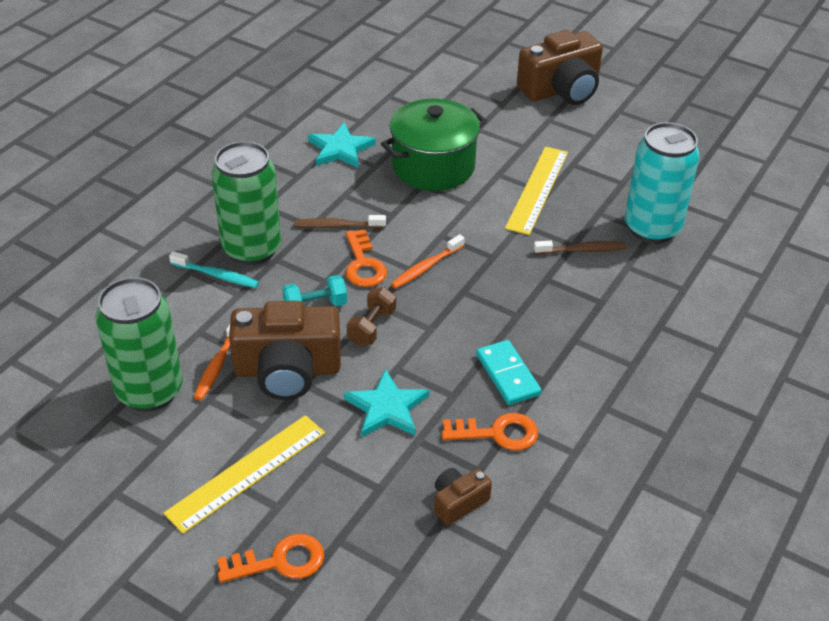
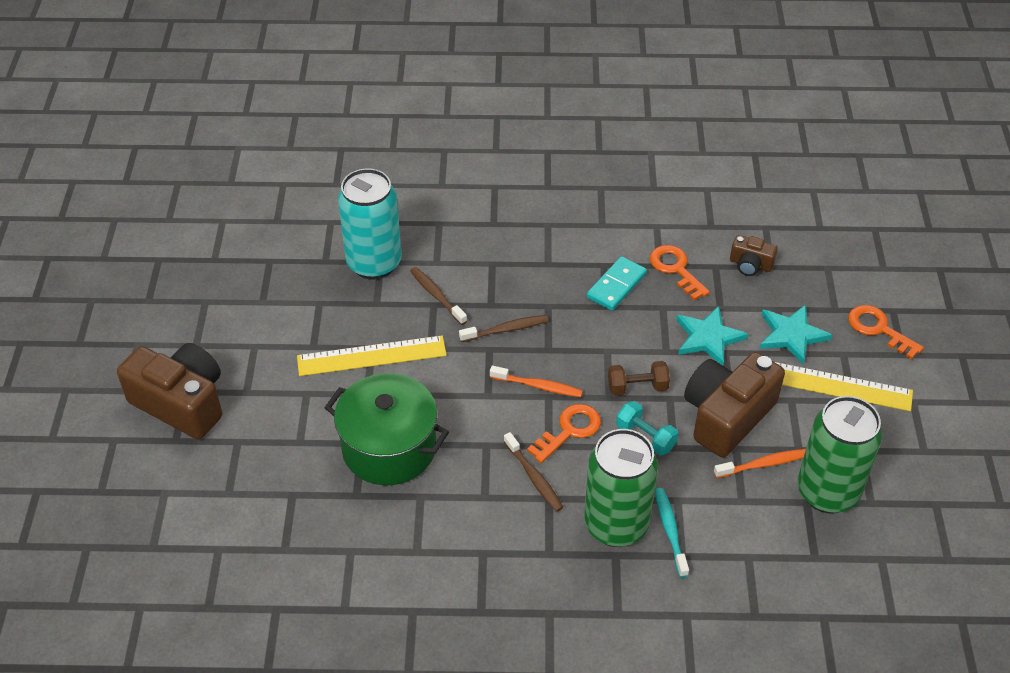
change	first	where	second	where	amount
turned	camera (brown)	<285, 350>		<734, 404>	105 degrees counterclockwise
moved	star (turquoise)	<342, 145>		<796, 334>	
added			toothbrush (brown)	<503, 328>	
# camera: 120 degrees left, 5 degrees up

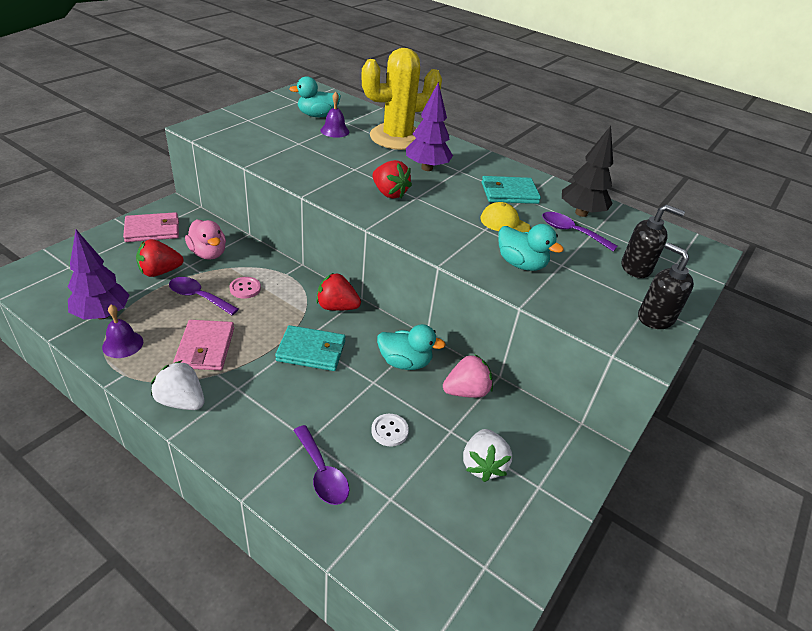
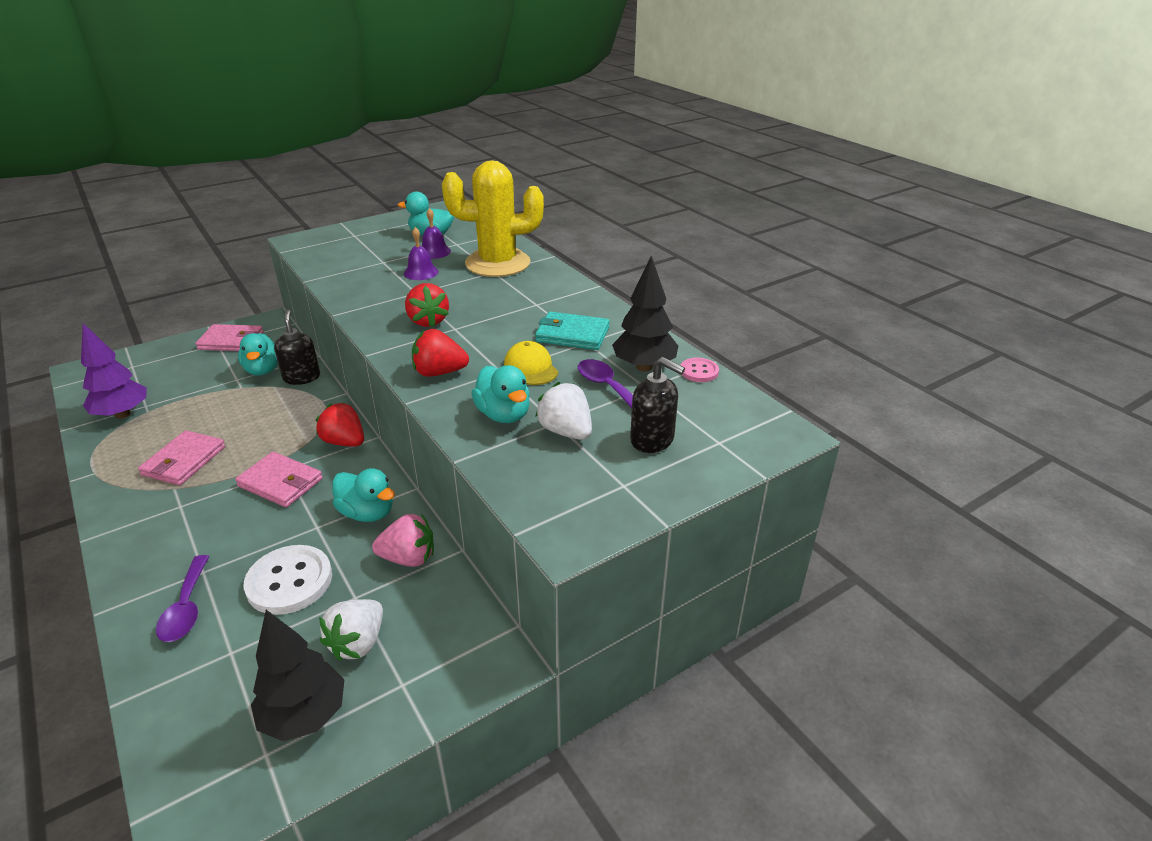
change	first	where	second	where	amount
moved	bell (purple)	<122, 331>		<421, 253>	
moved	strawberry (red)	<160, 258>		<440, 353>	
moved	strawberry (white)	<177, 385>		<563, 411>	
removed	spoon (purple)	<204, 296>			
recoloured	duck (pink)	<205, 239>	duck (turquoise)	<258, 354>	
moved	button (pink)	<245, 288>		<699, 370>	
recoloured	wallet (turquoise)	<310, 348>	wallet (pink)	<279, 479>	
resized	button (white)	<390, 430>		<288, 580>	x1.90
removed	tree (purple)	<429, 126>			
moved	soap dispenser (black)	<666, 285>		<297, 347>	
added			tree (black)	<298, 675>	
# camera: 25 degrees right, 5 degrees down

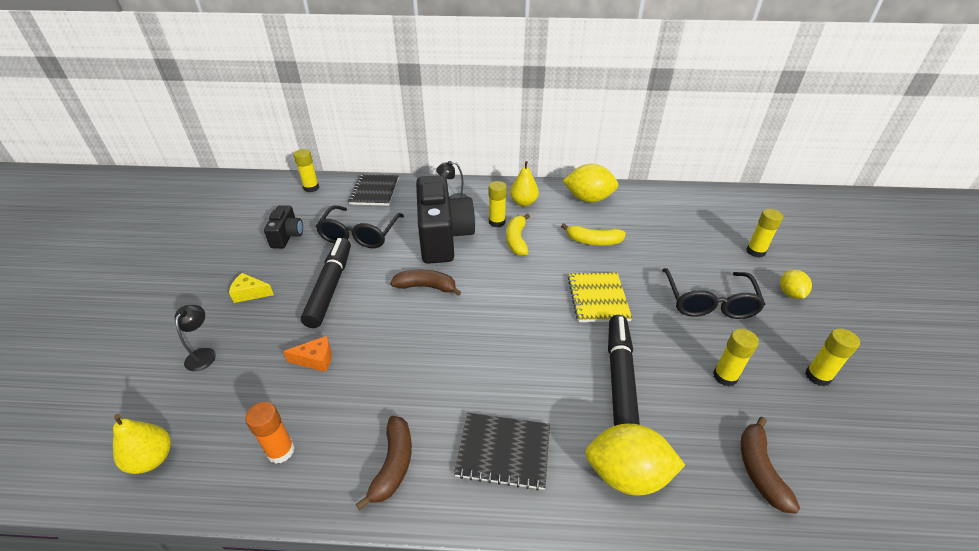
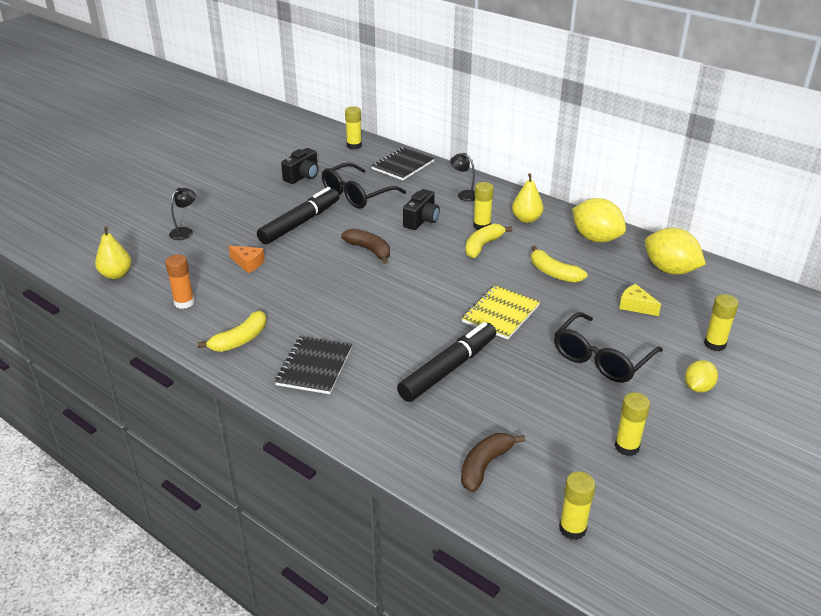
change	first	where	second	where	amount
moved	cheese (yellow)	<251, 288>		<640, 300>	
recoloured	banana (brown)	<384, 463>	banana (yellow)	<232, 331>	
resized	camera (black)	<446, 219>		<421, 209>	x0.50
turned	notebook (black)	<502, 452>		<313, 365>	60 degrees clockwise
moved	lemon (yellow)	<635, 459>		<675, 251>	
moved	glue stick (yellow)	<736, 358>		<577, 506>	
# camera: 35 degrees right, 5 degrees down

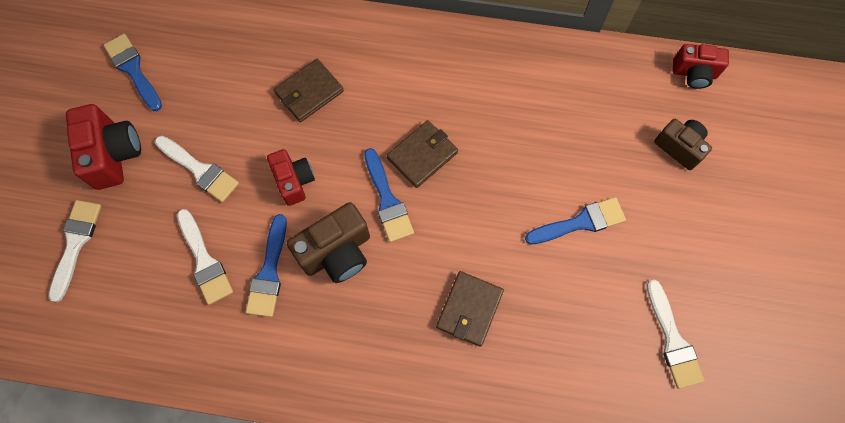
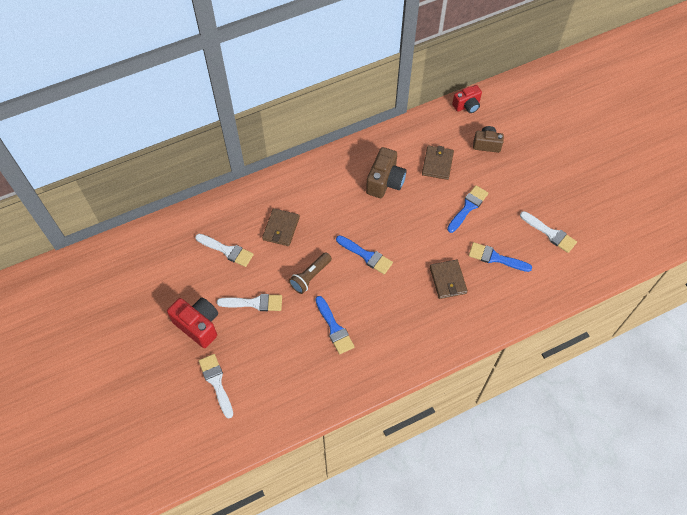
change	first	where	second	where	amount
moved	brush (blue)	<132, 72>		<500, 257>	
moved	brush (white)	<205, 257>		<224, 250>	
replaced	camera (red)	<291, 177>	flashlight (brown)	<310, 273>	
moved	camera (brown)	<328, 242>		<386, 172>	
moved	wallet (brown)	<422, 154>		<438, 163>	
# camera: 35 degrees left, 10 degrees down

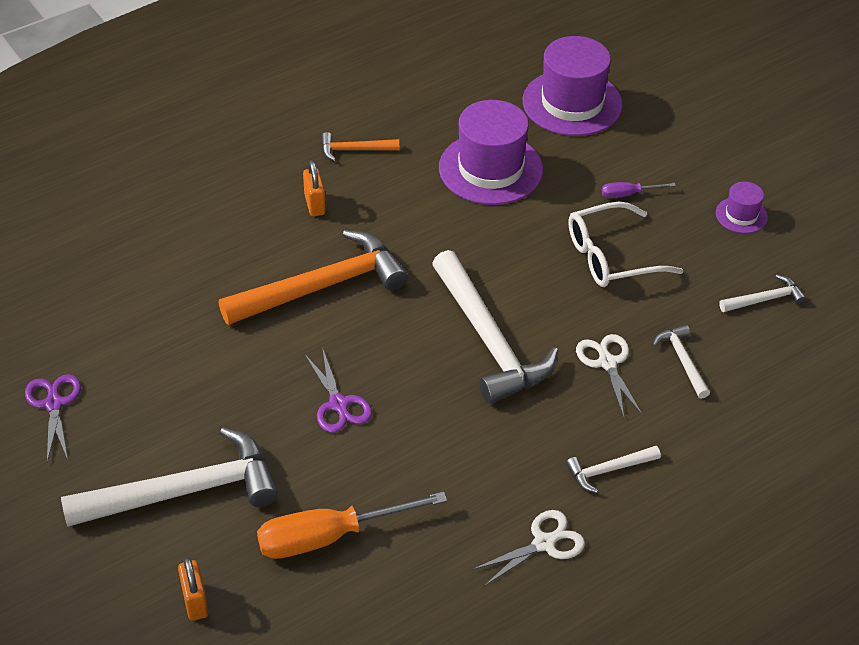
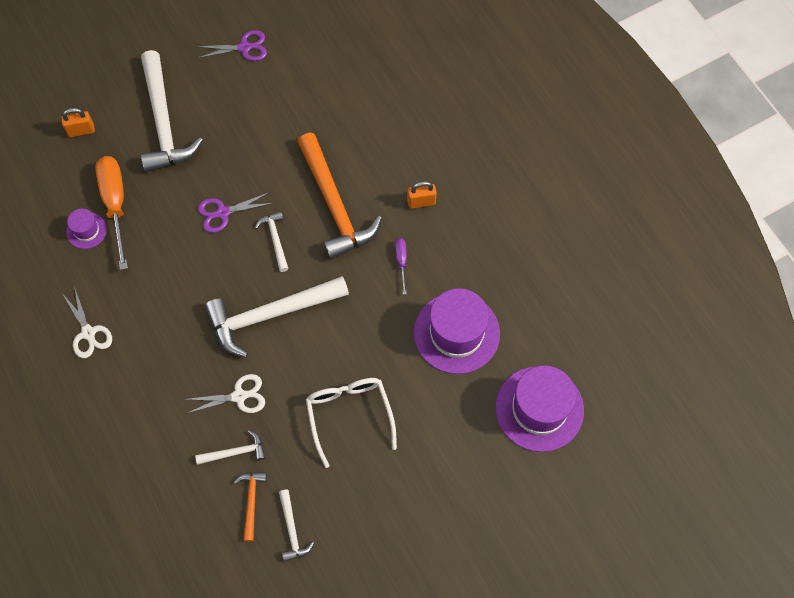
change	first	where	second	where	amount
moved	hammer (orange)	<360, 146>		<250, 507>	
moved	hammer (white)	<613, 469>		<272, 241>	
moved	screwdriver (purple)	<639, 190>		<401, 266>	
moved	hat (purple)	<742, 207>		<86, 229>	
# camera: 95 degrees right, 20 degrees up

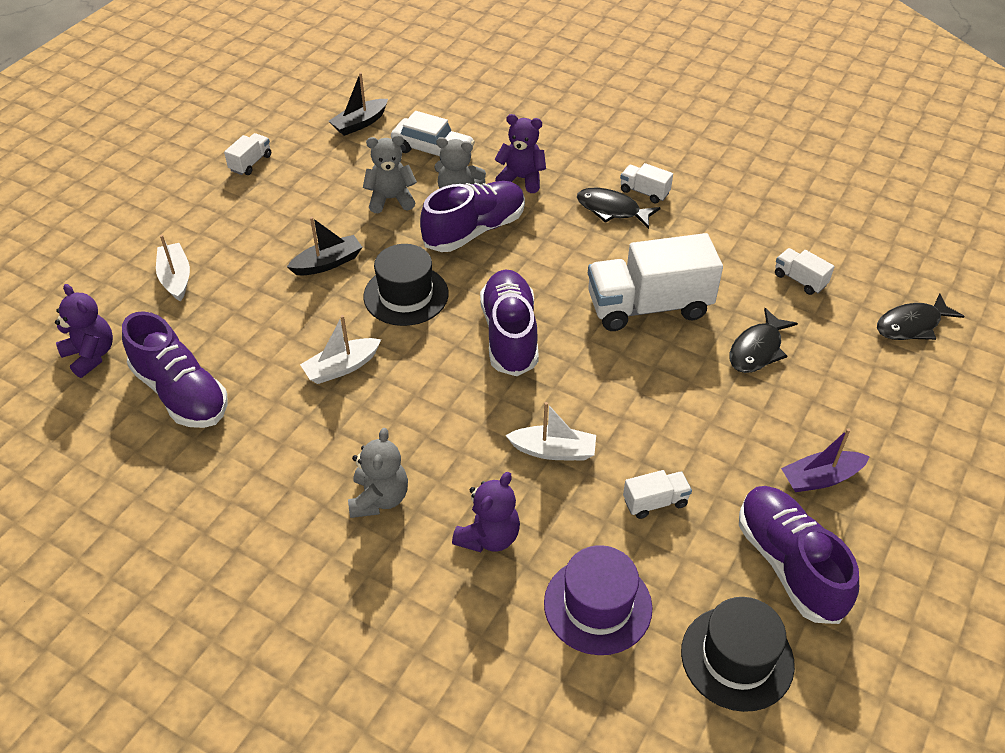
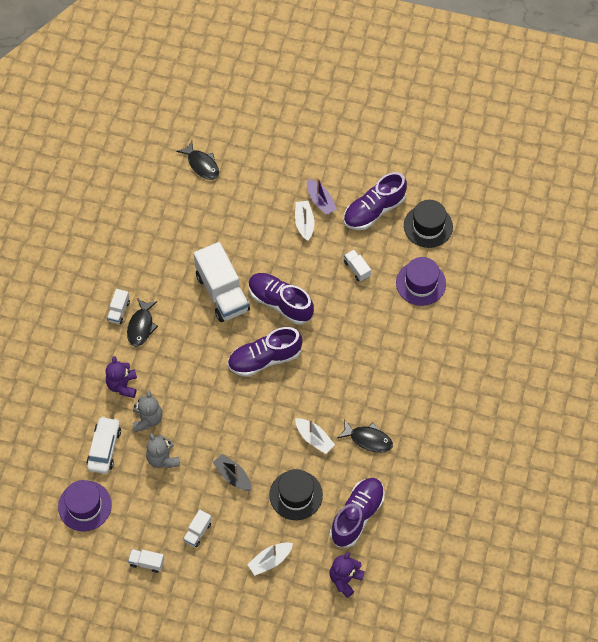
change	first	where	second	where	amount
replaced	boat (black)	<358, 104>	hat (purple)	<85, 505>	
removed	teddy bear (grey)	<378, 473>			
moved	hat (black)	<406, 285>		<296, 494>	
moved	shoe (purple)	<472, 216>		<281, 299>	
removed	teddy bear (purple)	<486, 512>			
moved	boat (white)	<550, 431>		<304, 221>	
moved	fish (black)	<763, 340>		<365, 436>	
moved	truck (white)	<804, 271>		<197, 528>	
# camera: 105 degrees left, 15 degrees up

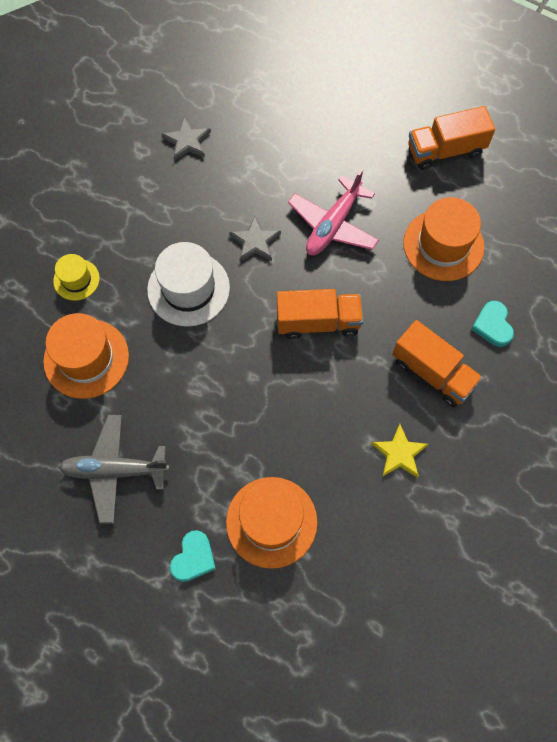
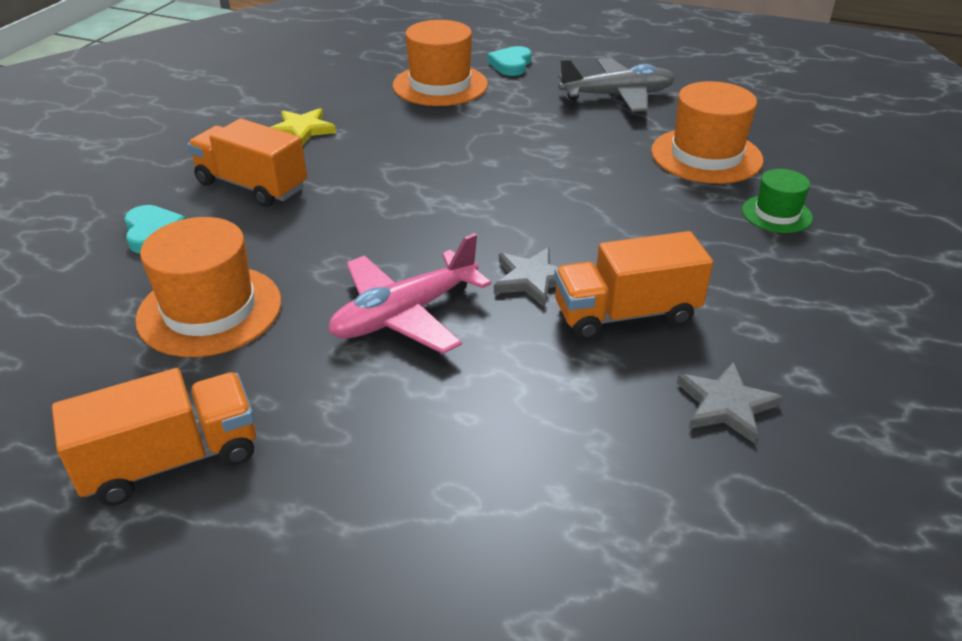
change	first	where	second	where	amount
recoloured	hat (yellow)	<76, 277>	hat (green)	<777, 201>	
removed	hat (white)	<188, 284>			
moved	truck (orange)	<320, 314>		<633, 285>	
turned	plane (pink)	<333, 212>		<409, 293>	150 degrees counterclockwise
# camera: 170 degrees right, 30 degrees down

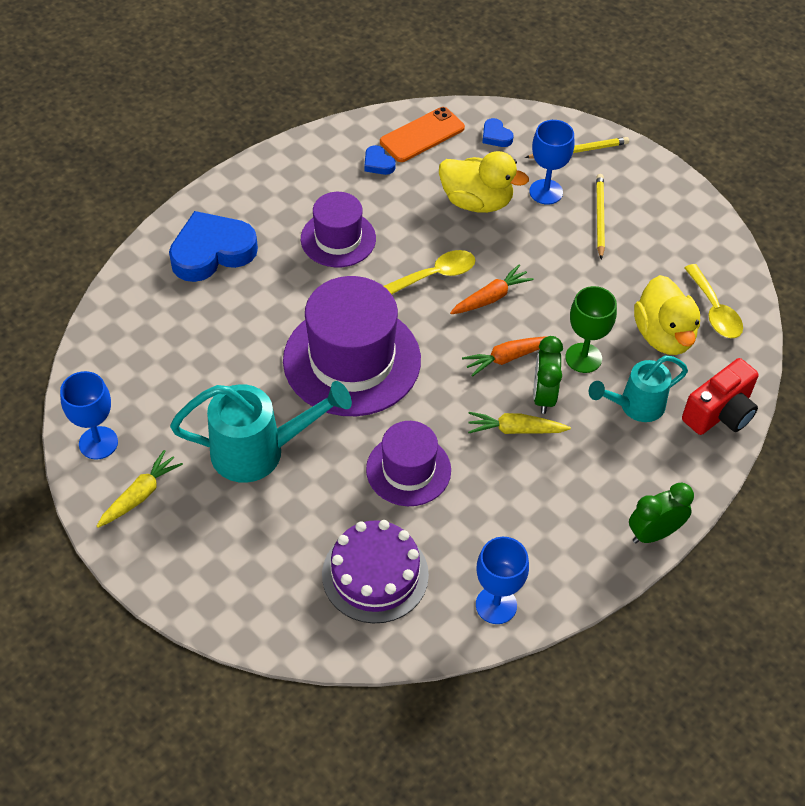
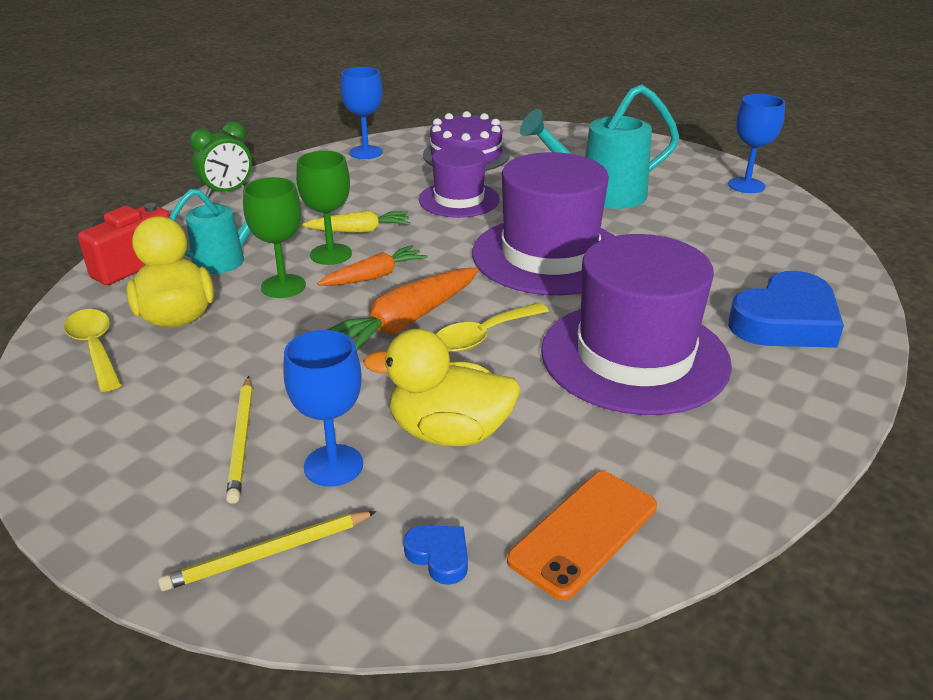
change	first	where	second	where	amount
removed	carrot (yellow)	<139, 489>			
resized	hat (purple)	<338, 229>		<636, 324>	x1.71
removed	heart (blue)	<380, 160>			
resized	carrot (orange)	<492, 289>		<403, 309>	x1.59
replaced	clock (green)	<548, 375>	goblet (green)	<324, 208>	
# camera: 170 degrees right, 20 degrees down

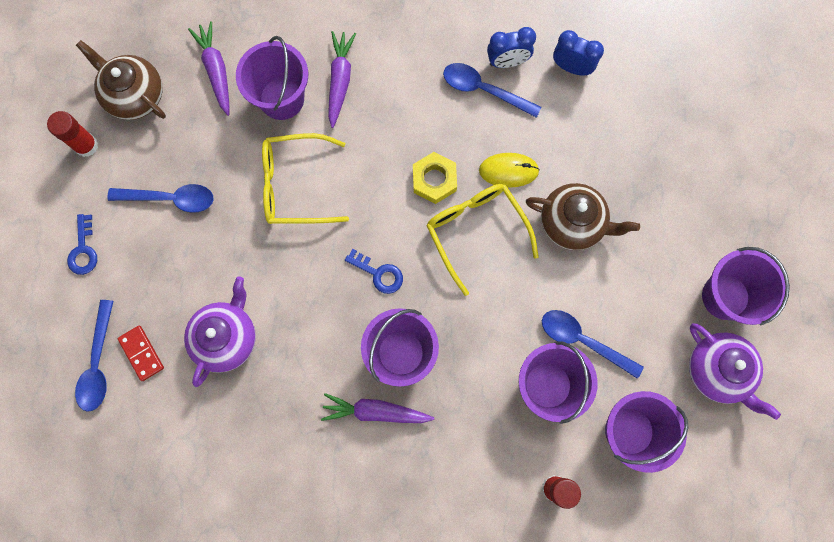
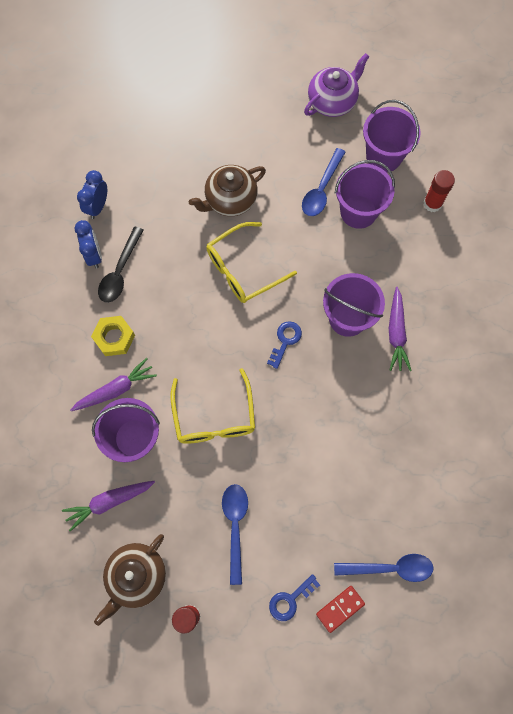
change	first	where	second	where	amount
turned	key (blue)	<82, 244>		<294, 597>	150 degrees clockwise
moved	domino (red)	<141, 353>		<340, 609>	
removed	teapot (purple)	<220, 331>			
turned	carrot (purple)	<342, 79>		<113, 384>	150 degrees clockwise
moved	nut (yellow)	<435, 178>		<113, 336>	
recoloured	spoon (blue)	<492, 90>	spoon (black)	<121, 265>	
removed	mouse (yellow)	<509, 170>			
turned	teapot (brown)	<583, 216>		<227, 190>	135 degrees counterclockwise
removed	bucket (purple)	<746, 286>			
# camera: 95 degrees left, 5 degrees down

